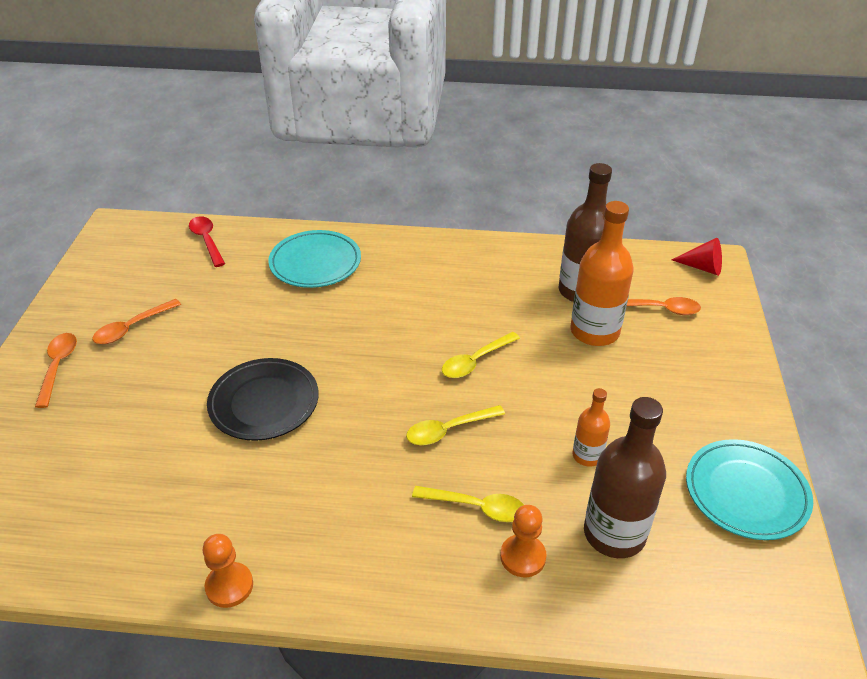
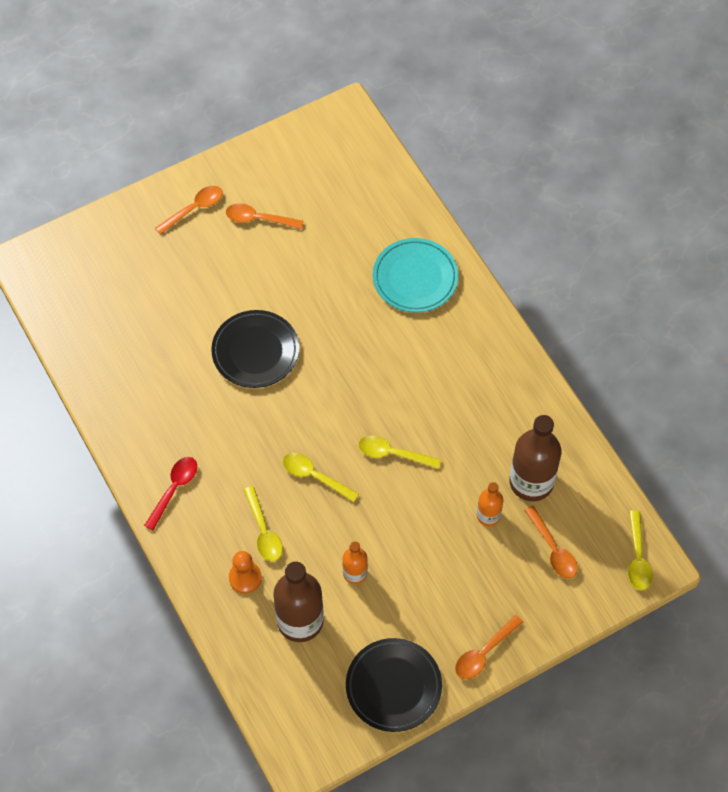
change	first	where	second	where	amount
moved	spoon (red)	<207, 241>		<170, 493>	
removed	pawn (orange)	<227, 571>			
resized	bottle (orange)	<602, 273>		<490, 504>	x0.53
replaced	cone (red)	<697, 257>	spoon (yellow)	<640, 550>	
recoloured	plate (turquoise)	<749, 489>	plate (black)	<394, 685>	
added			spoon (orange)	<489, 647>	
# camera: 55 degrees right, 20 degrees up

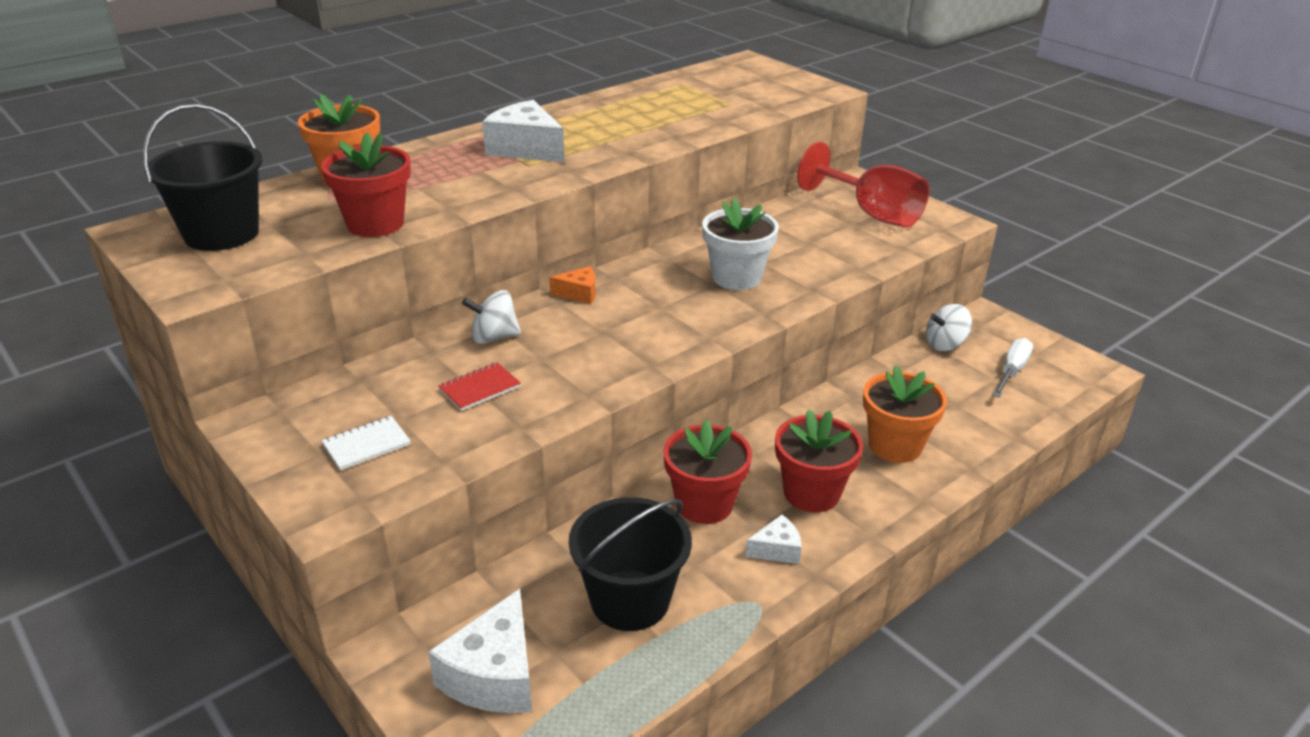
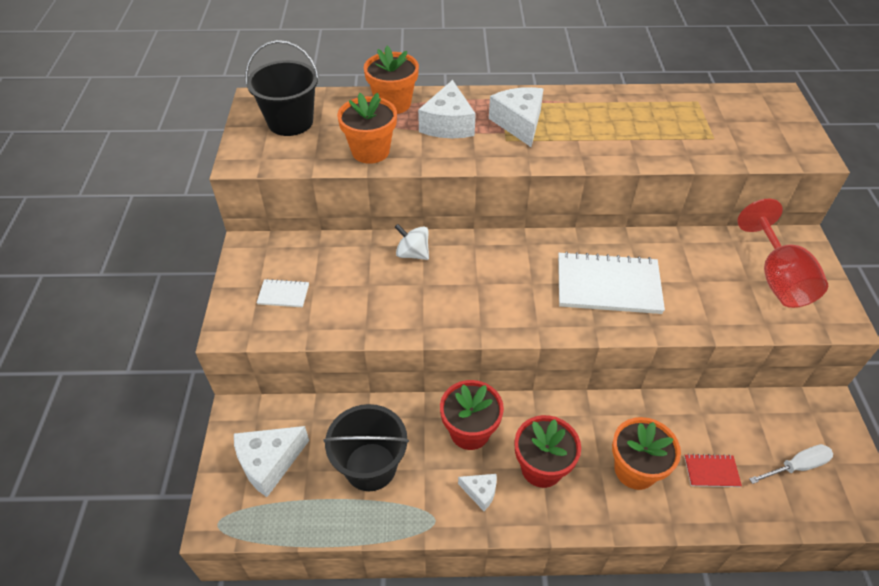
change	first	where	second	where	amount
recoloured	flower pot (red)	<366, 185>	flower pot (orange)	<367, 128>	
moved	notebook (red)	<479, 386>		<713, 470>	
removed	cheese (orange)	<573, 285>			
replaced	flower pot (white)	<740, 244>	notebook (white)	<611, 282>	
removed	spinning top (white)	<949, 327>			
added			cheese (white)	<447, 109>	
# camera: 40 degrees right, 15 degrees up

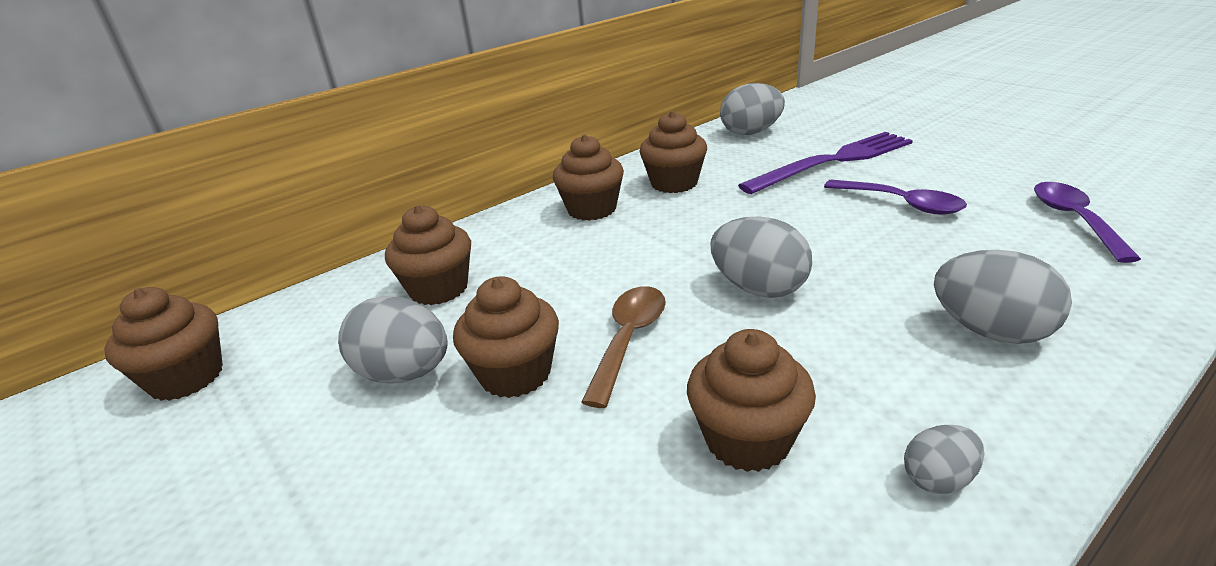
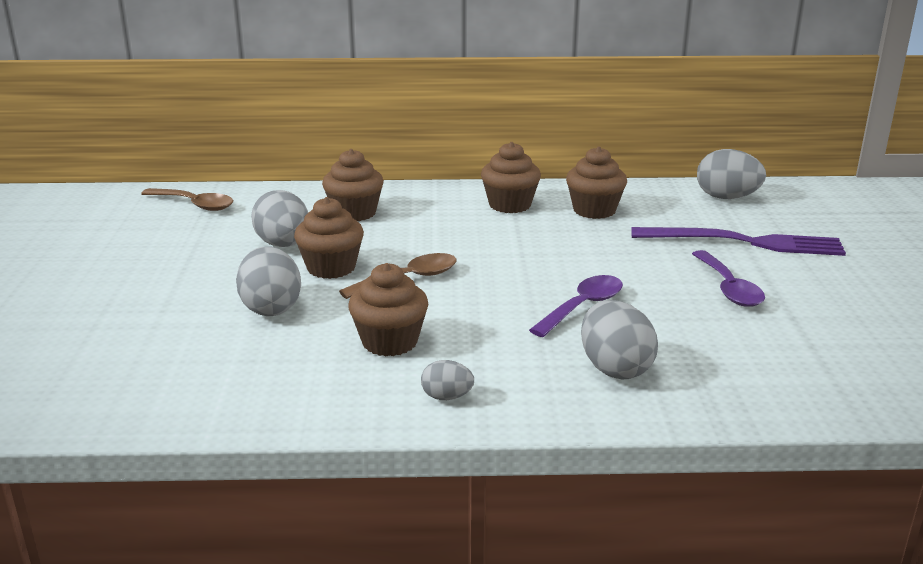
change	first	where	second	where	amount
replaced	cupcake (brown)	<163, 344>	spoon (brown)	<187, 199>	
moved	egg (grey)	<761, 257>		<268, 281>	
moved	spoon (purple)	<1087, 222>		<576, 306>	
# camera: 35 degrees right, 5 degrees down

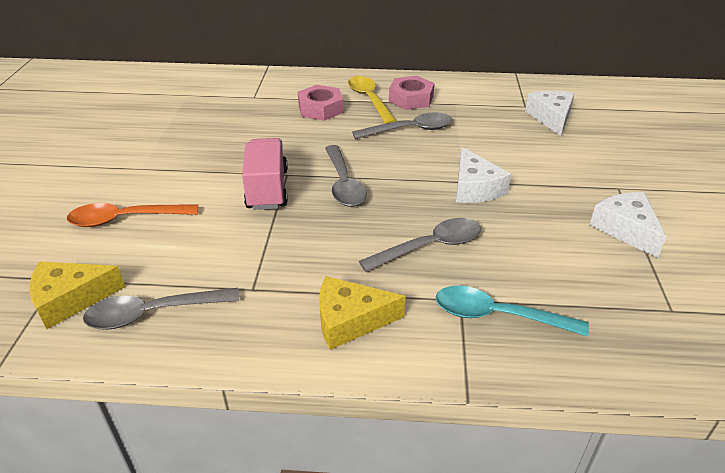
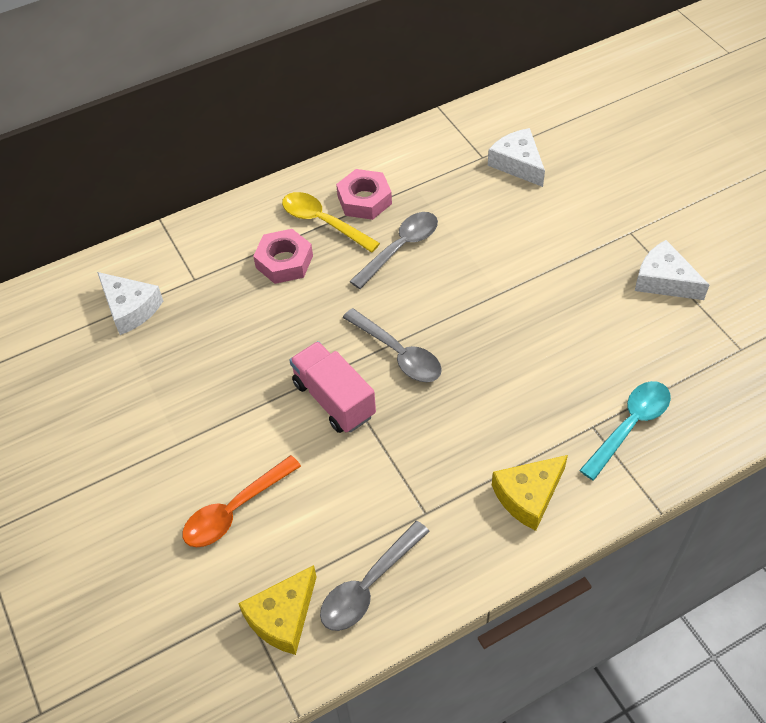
change	first	where	second	where	amount
removed	spoon (grey)	<420, 245>			
turned	spoon (turquoise)	<512, 311>		<625, 431>	150 degrees clockwise
moved	cheese (white)	<483, 175>		<130, 303>	
# camera: 30 degrees left, 15 degrees up

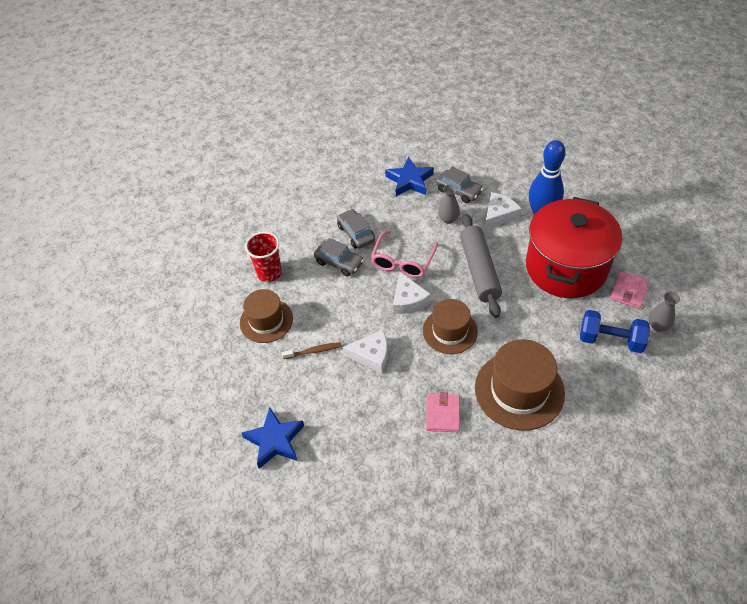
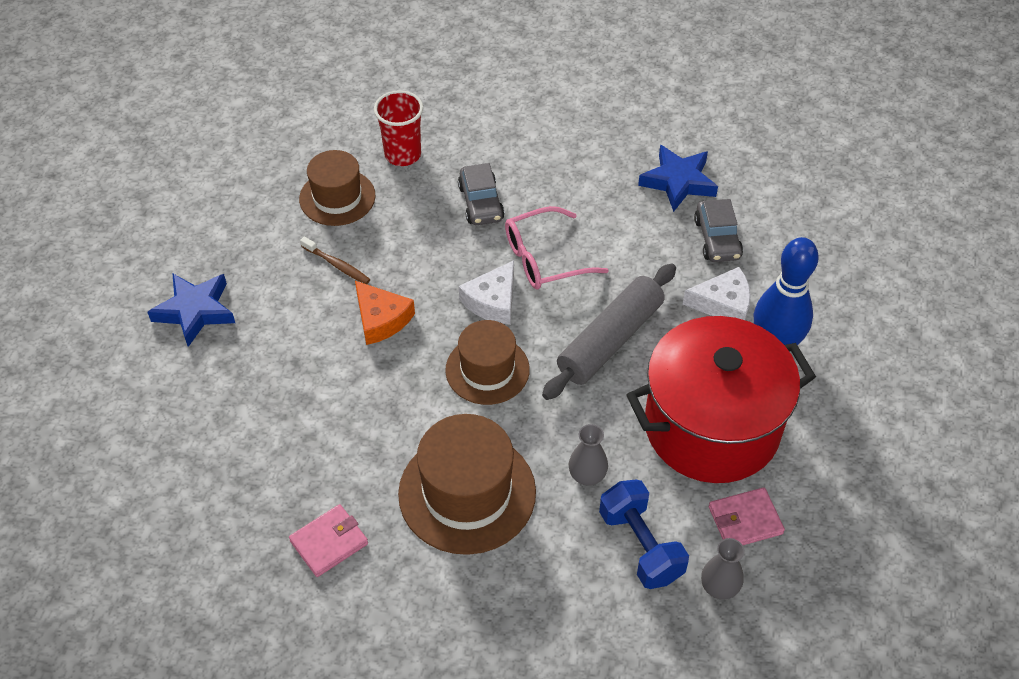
change	first	where	second	where	amount
removed	car (grey)	<356, 229>			
recoloured	cheese (white)	<365, 351>	cheese (orange)	<385, 313>	
moved	wallet (pink)	<443, 412>		<328, 540>	
moved	vase (grey)	<449, 204>		<588, 454>	
# camera: 45 degrees right, 0 degrees up

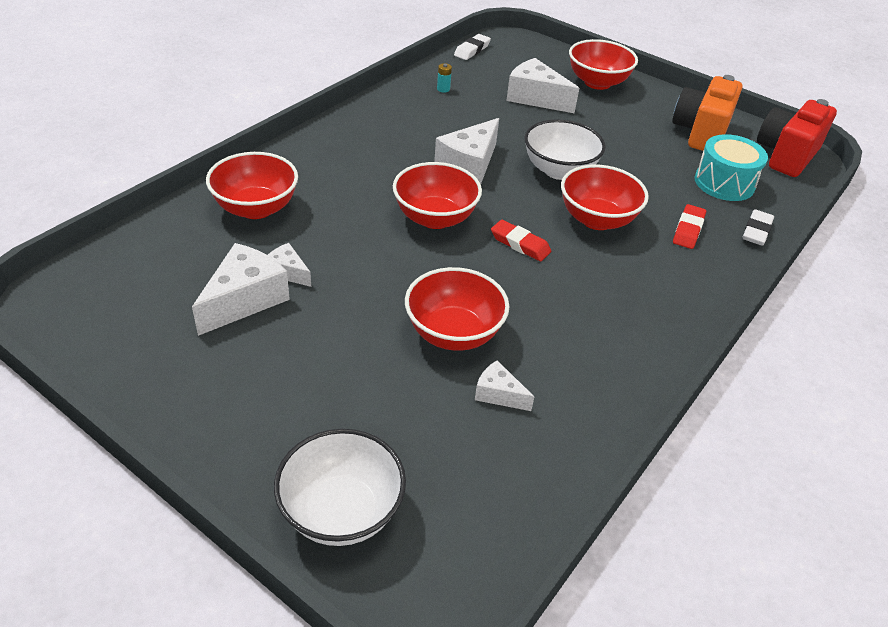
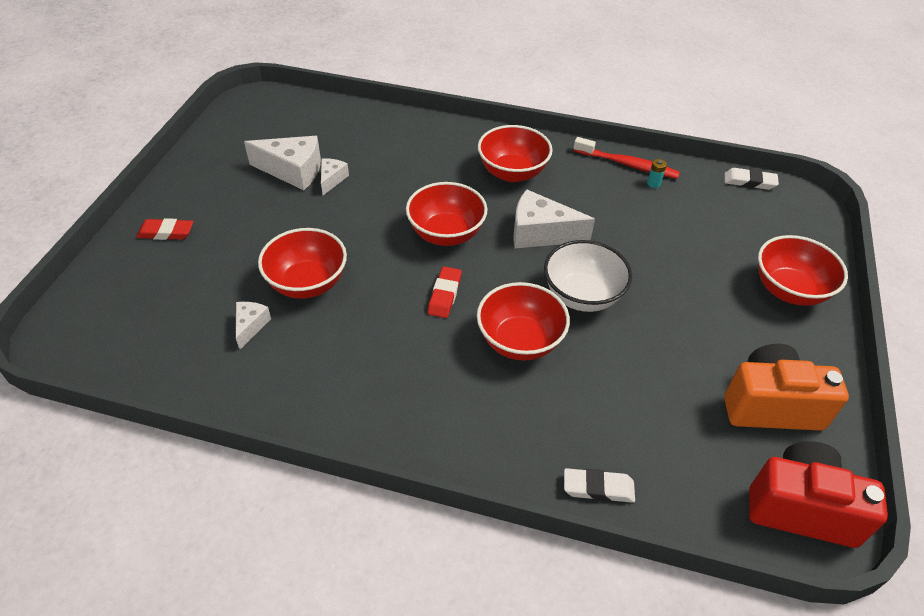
change	first	where	second	where	amount
moved	bowl (red)	<252, 185>		<515, 153>	
removed	bowl (white)	<340, 487>			
removed	cheese (white)	<542, 85>			
moved	eraser (red)	<689, 226>		<164, 229>	
removed	drum (turquoise)	<731, 167>			
added			toothbrush (red)	<626, 158>	
# camera: 70 degrees right, 5 degrees up

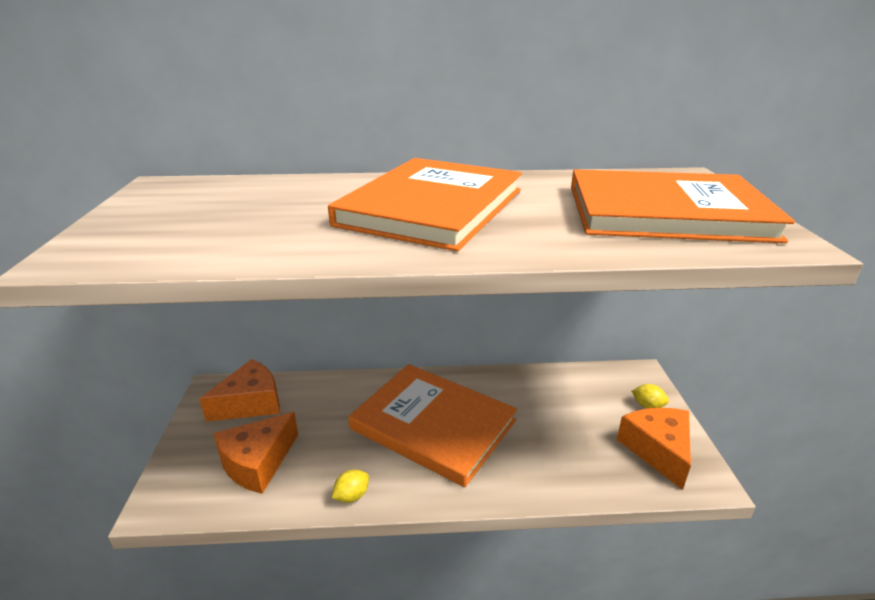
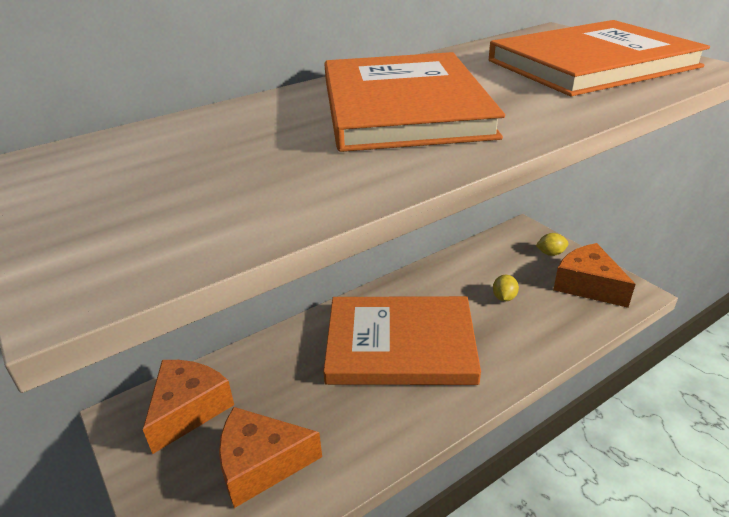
change	first	where	second	where	amount
turned	cheese (orange)	<255, 453>		<270, 457>	75 degrees clockwise
moved	lemon (yellow)	<350, 486>		<506, 288>	
# camera: 30 degrees left, 5 degrees up

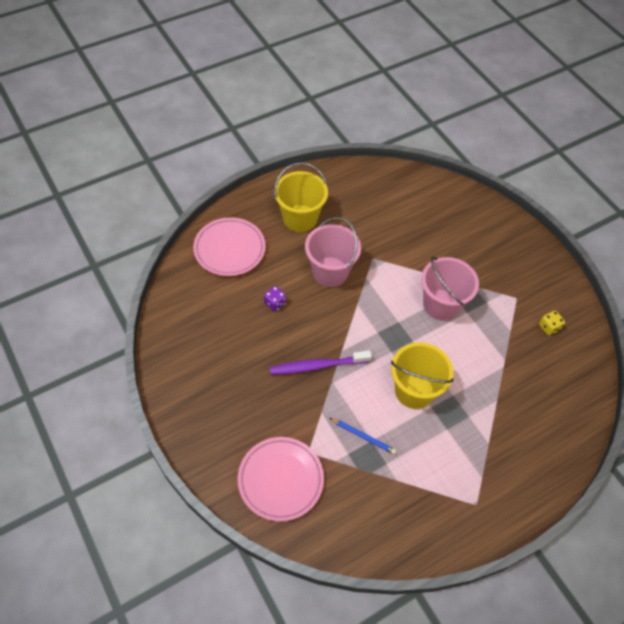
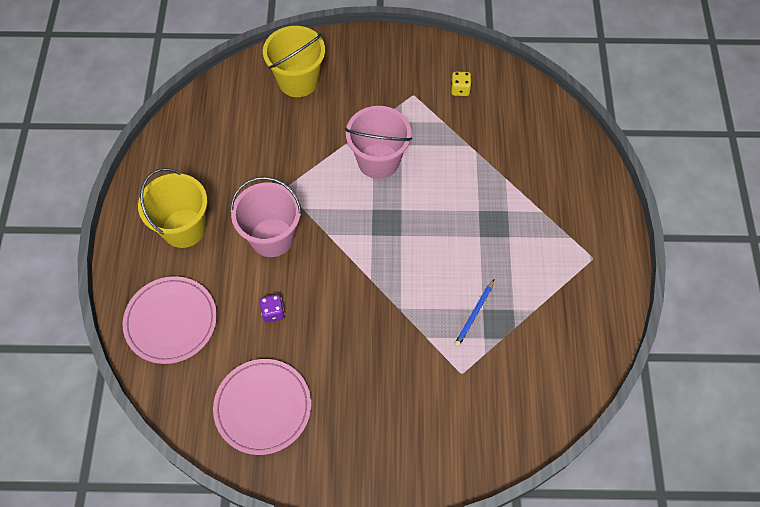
change	first	where	second	where	amount
moved	plate (pink)	<281, 479>		<262, 407>	
removed	toothbrush (purple)	<321, 362>			
turned	pencil (blue)	<363, 436>		<474, 313>	150 degrees clockwise
moved	bucket (yellow)	<422, 375>		<294, 61>	
# camera: 55 degrees left, 5 degrees up

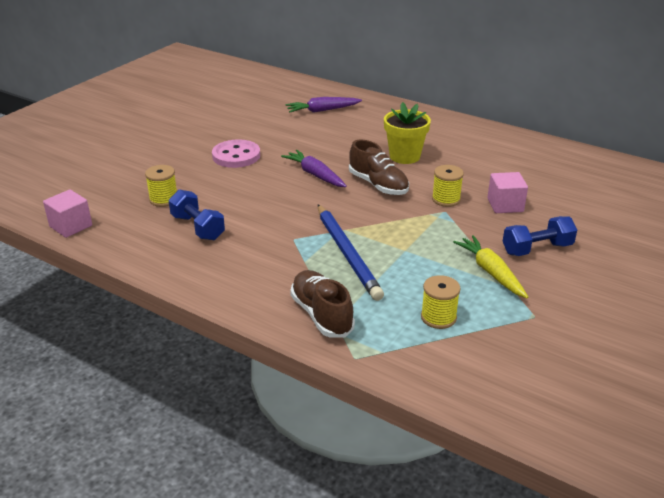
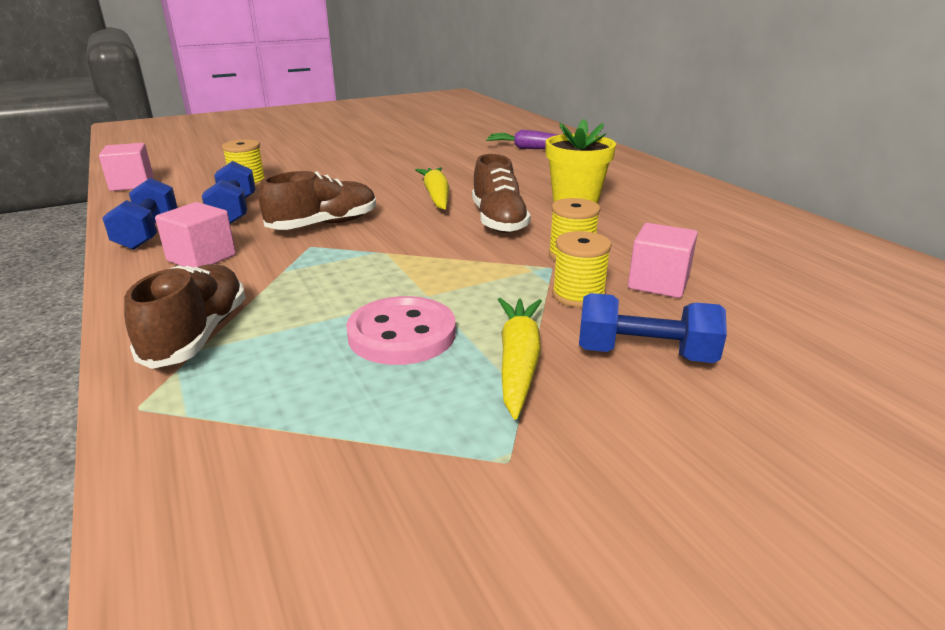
change	first	where	second	where	amount
moved	button (pink)	<236, 153>		<401, 330>	
recoloured	carrot (purple)	<314, 168>	carrot (yellow)	<432, 188>	
removed	pencil (blue)	<351, 252>			
moved	spool (yellow)	<441, 302>		<582, 269>	
added			dumbbell (blue)	<140, 214>	
added			cube (pink)	<195, 235>	
added			shoe (brown)	<317, 200>	
# camera: 30 degrees right, 5 degrees down

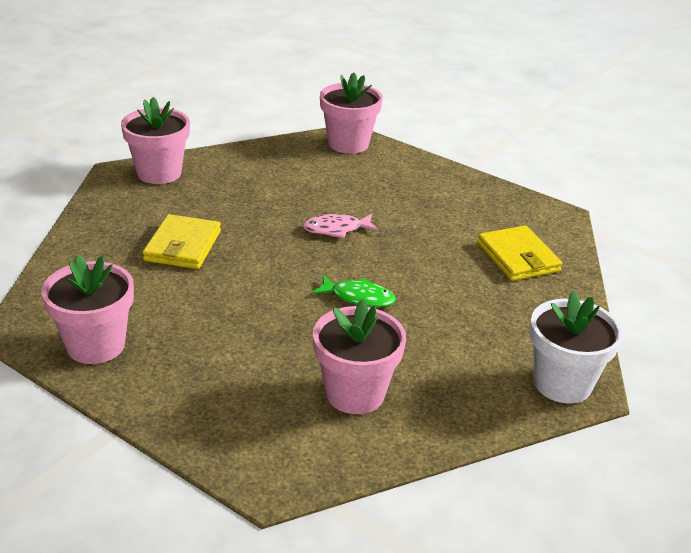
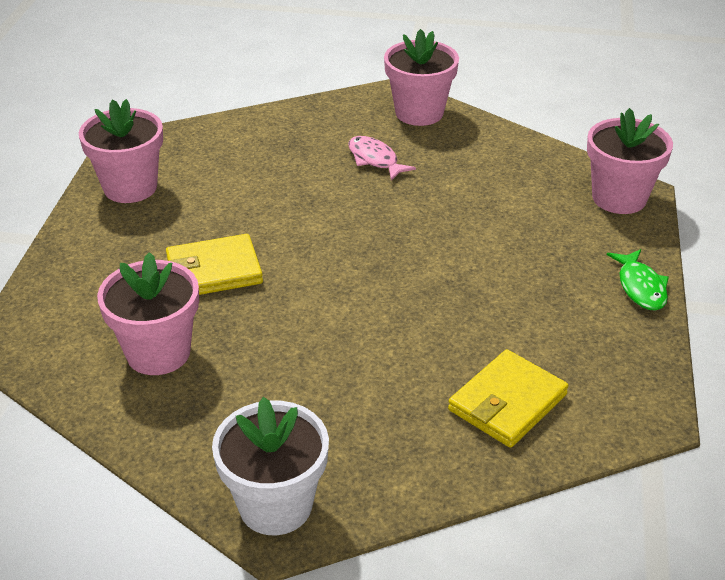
change	first	where	second	where	amount
moved	wallet (yellow)	<182, 241>		<214, 264>	
moved	fish (pink)	<341, 226>		<382, 158>	
moved	fish (green)	<354, 291>		<638, 280>	
# camera: 65 degrees right, 5 degrees up

